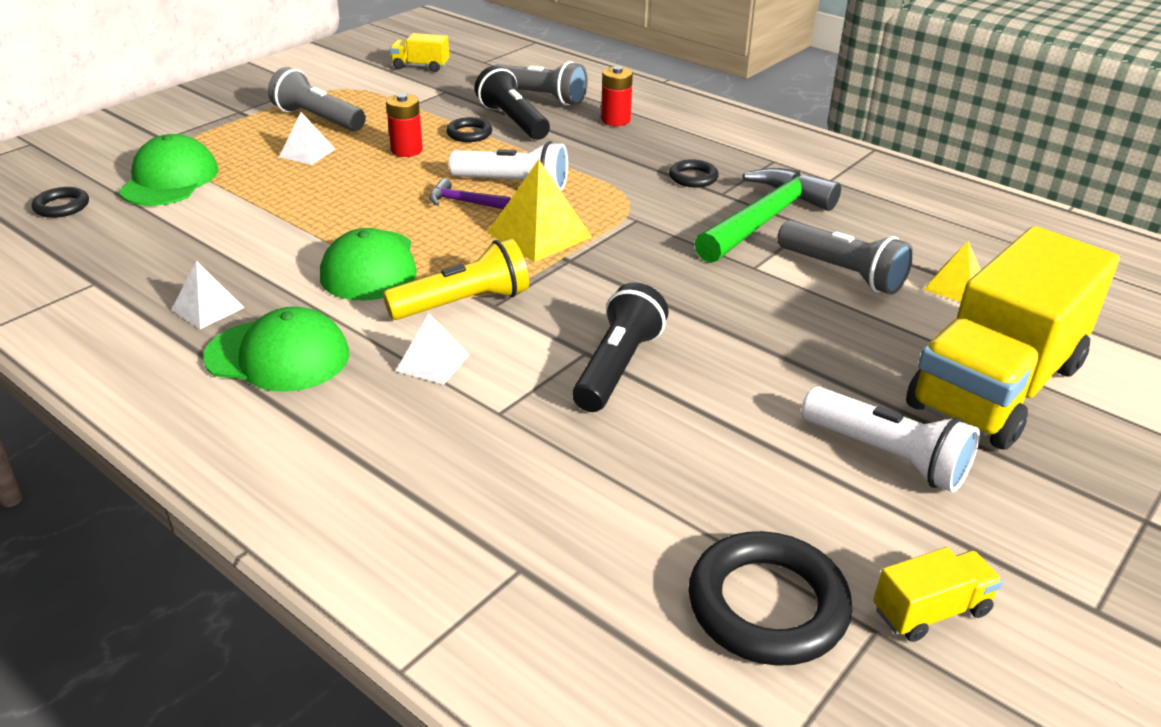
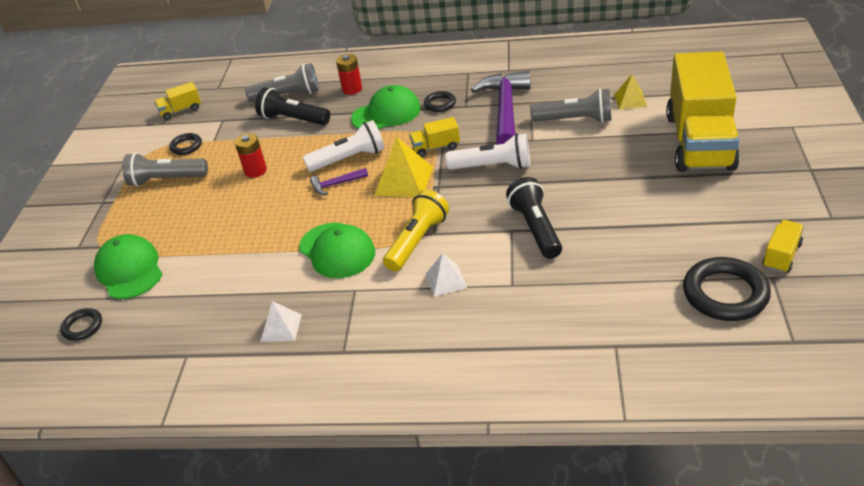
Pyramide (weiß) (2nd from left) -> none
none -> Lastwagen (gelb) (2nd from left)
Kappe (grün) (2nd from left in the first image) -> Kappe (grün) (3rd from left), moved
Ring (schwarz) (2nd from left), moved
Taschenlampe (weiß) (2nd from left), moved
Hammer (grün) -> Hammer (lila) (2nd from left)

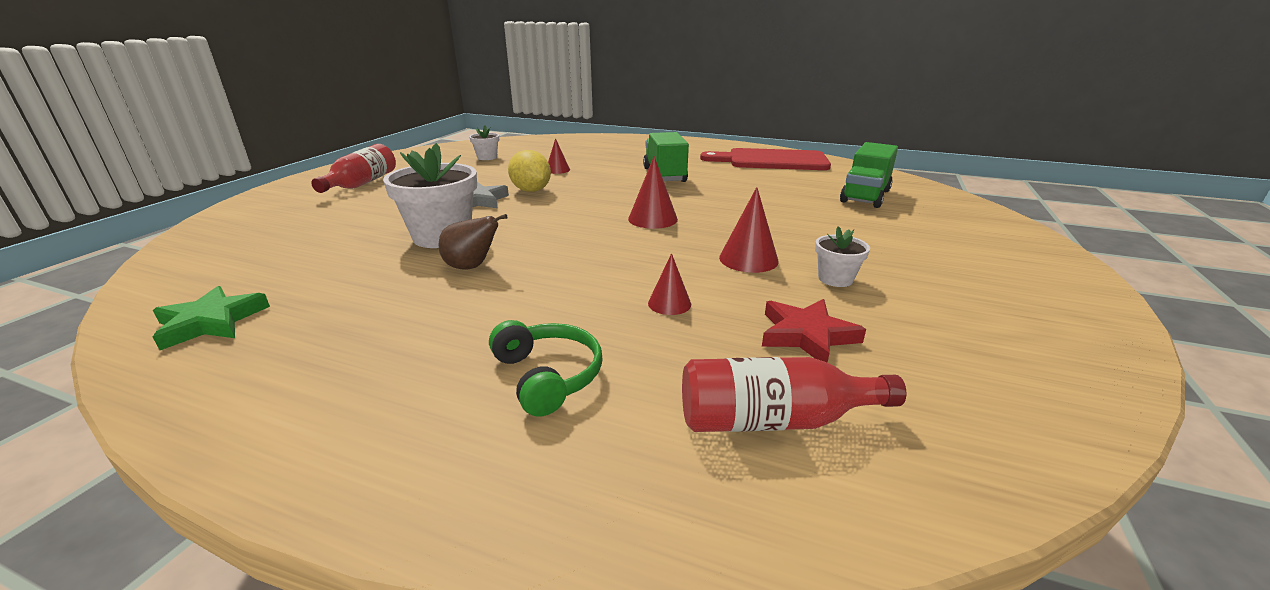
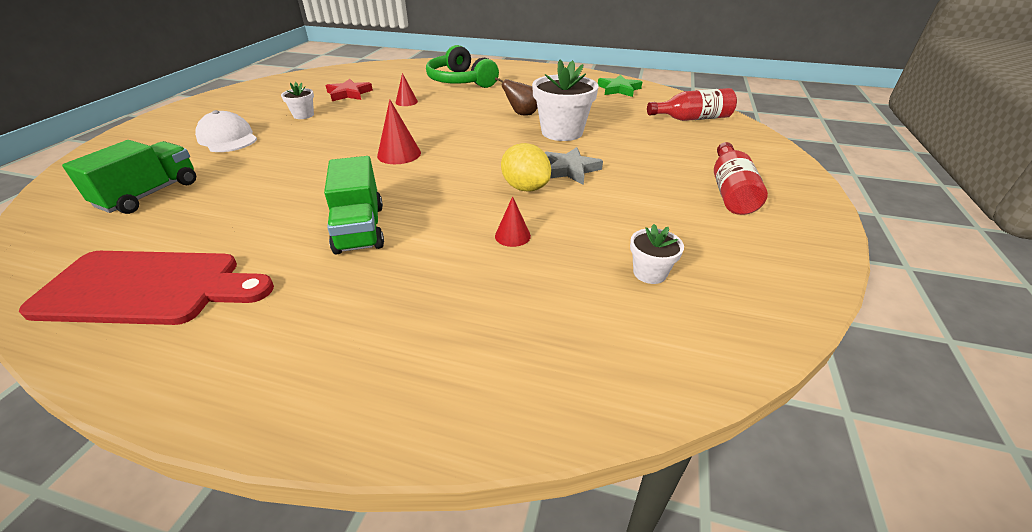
Kegel (rot) (4th from left) -> none
none -> Kappe (weiß)
Flasche (rot) (2nd from left in the first image) -> Flasche (rot) (1st from left), moved
Kopfhörer (grün), x1.61

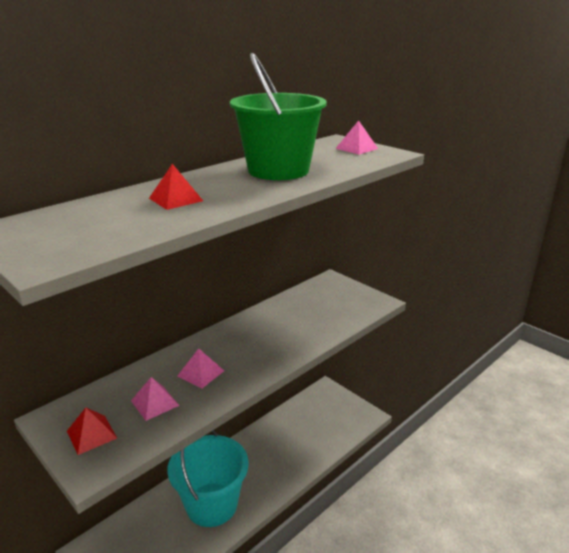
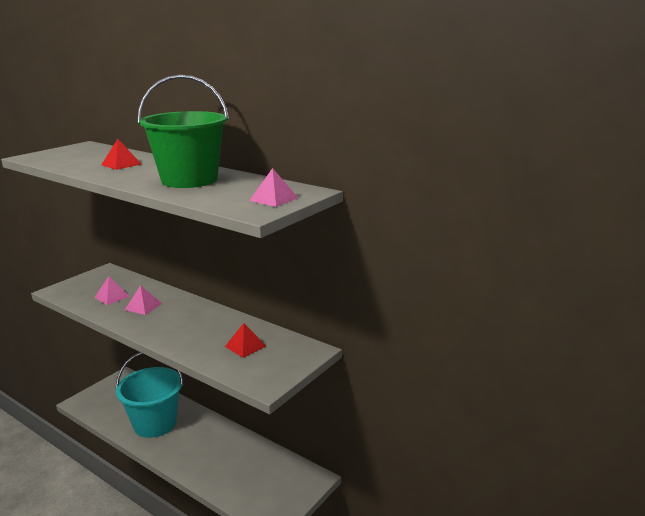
Pyramide (rot) (1st from left in the first image) -> Pyramide (rot) (2nd from left), moved

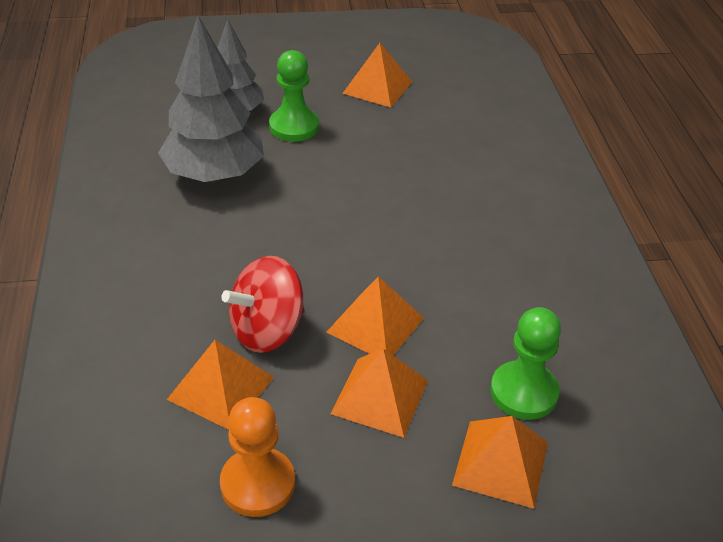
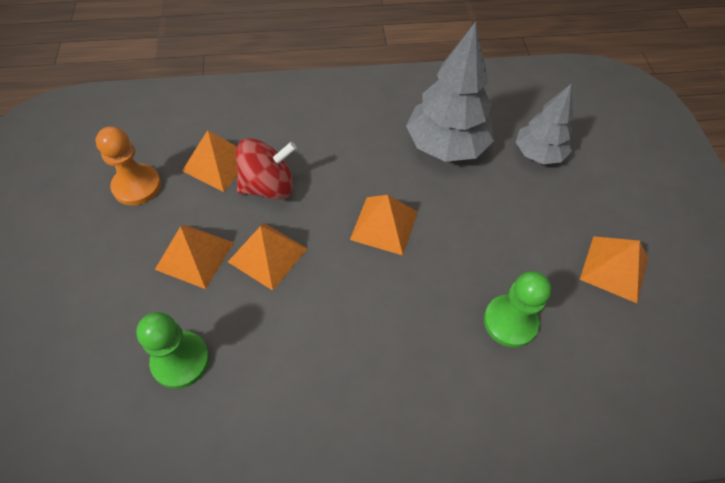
Bauer (grün) (1st from left in the first image) -> Bauer (grün) (2nd from left), moved
Pyramide (orange) (5th from left in the first image) -> Pyramide (orange) (4th from left), moved
Kreisel (rot), 105 degrees clockwise

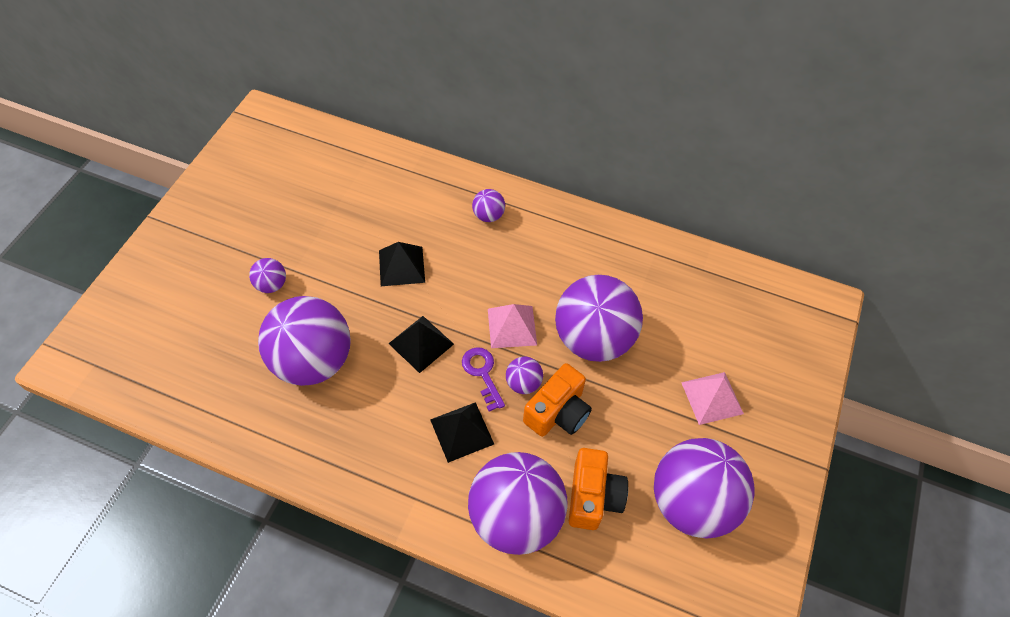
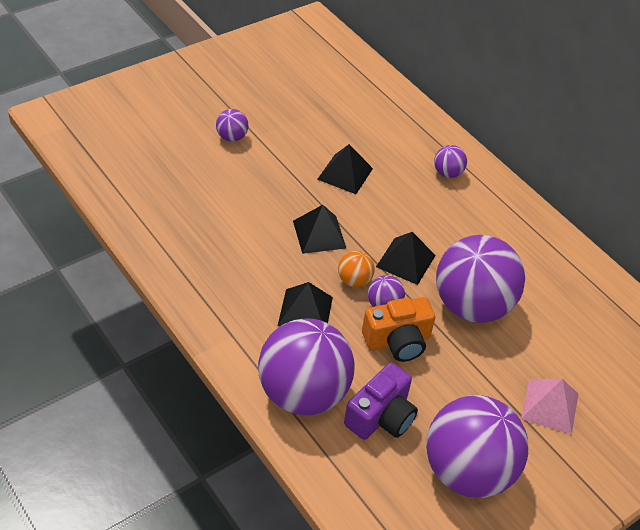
Ball (lila) (2nd from left) -> none
Schlüssel (lila) -> Ball (orange)
Pyramide (rosa) (1st from left) -> Pyramide (schwarz) (4th from left)
Kamera (orange) (2nd from left) -> Kamera (lila)

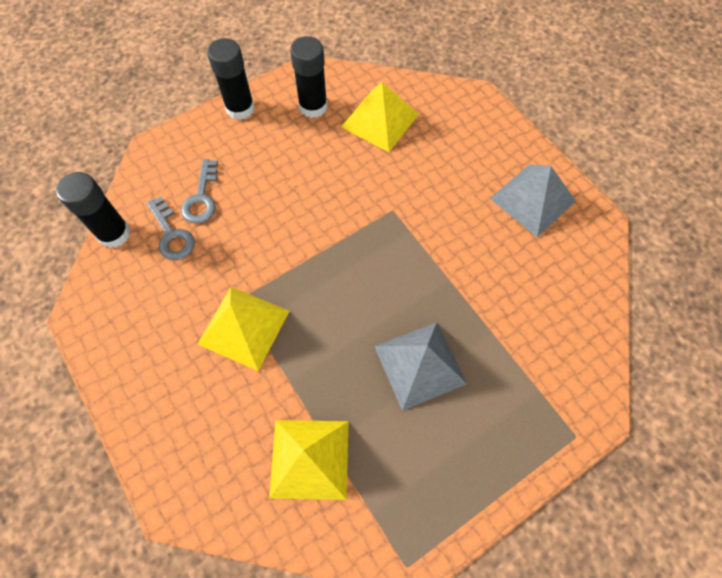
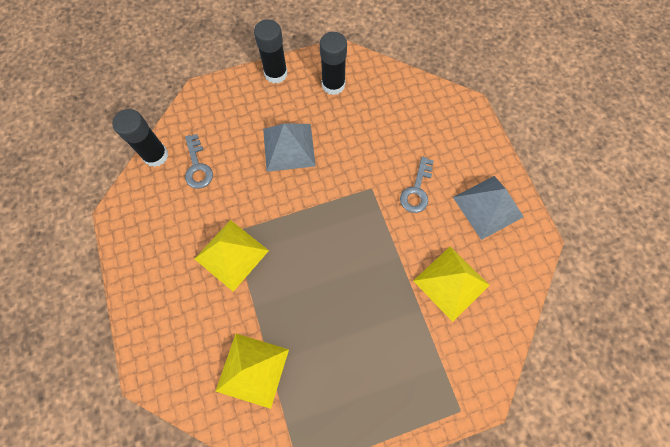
Schlüssel (grau) (2nd from left), moved
Pyramide (gelb) (3rd from left), moved
Pyramide (grau) (1st from left), moved

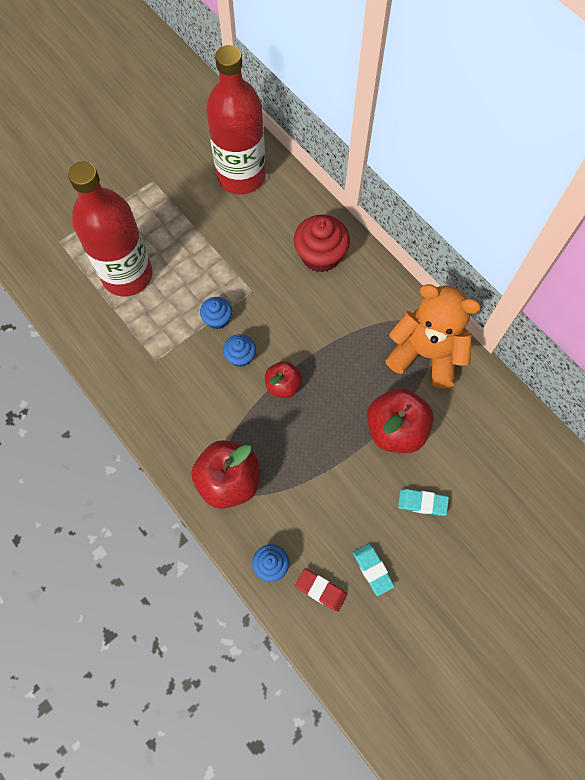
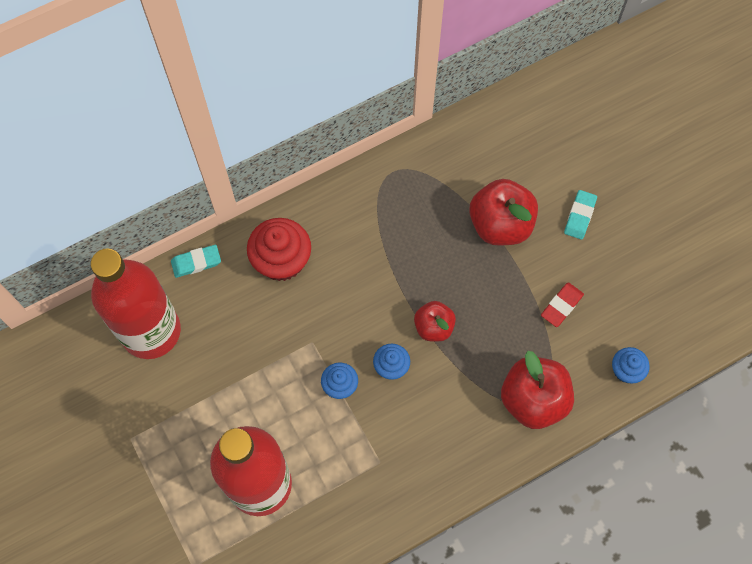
Teddybär (orange) -> none
Radiergummi (rot), moved
Radiergummi (türkis) (1st from left), moved

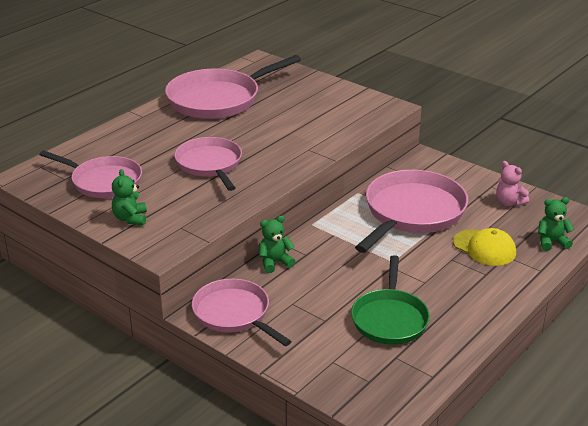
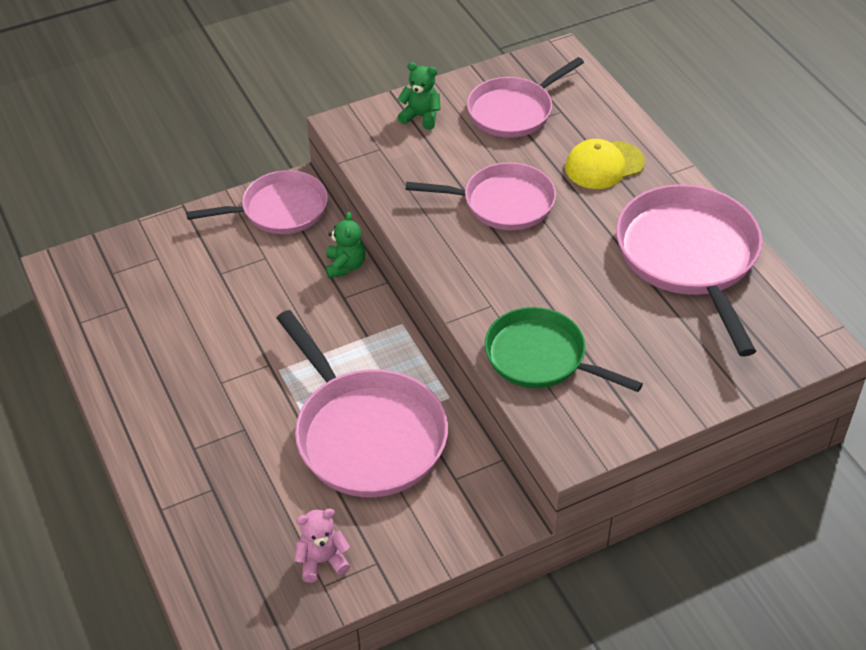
Teddybär (grün) (3rd from left) -> none
Pfanne (grün), moved
Kappe (gelb), moved

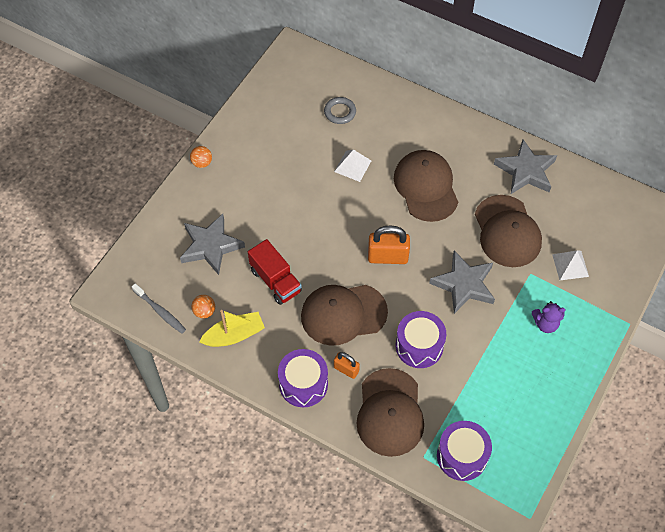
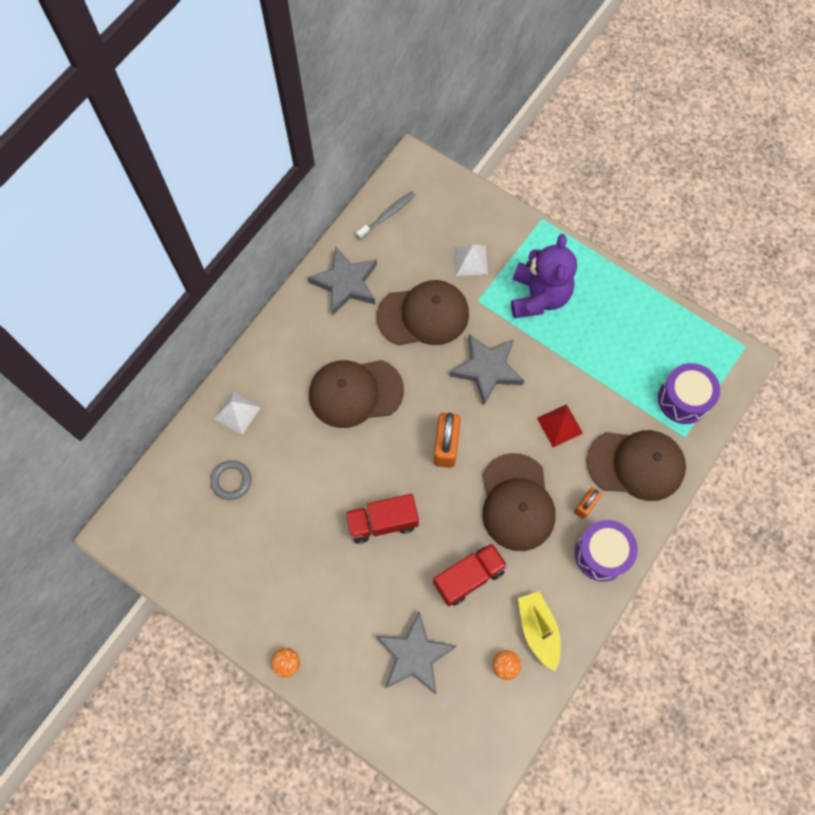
none -> Lastwagen (rot) (1st from left)
Zahnbürste (grau), moved
Pyramide (weiß) (1st from left), moved
Trommel (lila) (2nd from left) -> Pyramide (rot)
Teddybär (lila), x2.00

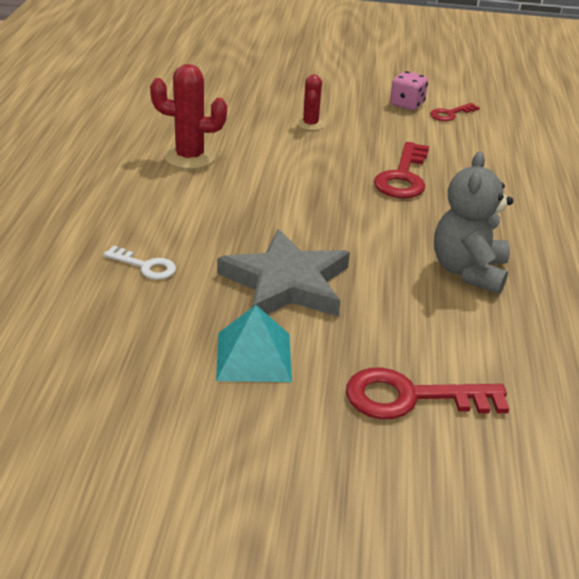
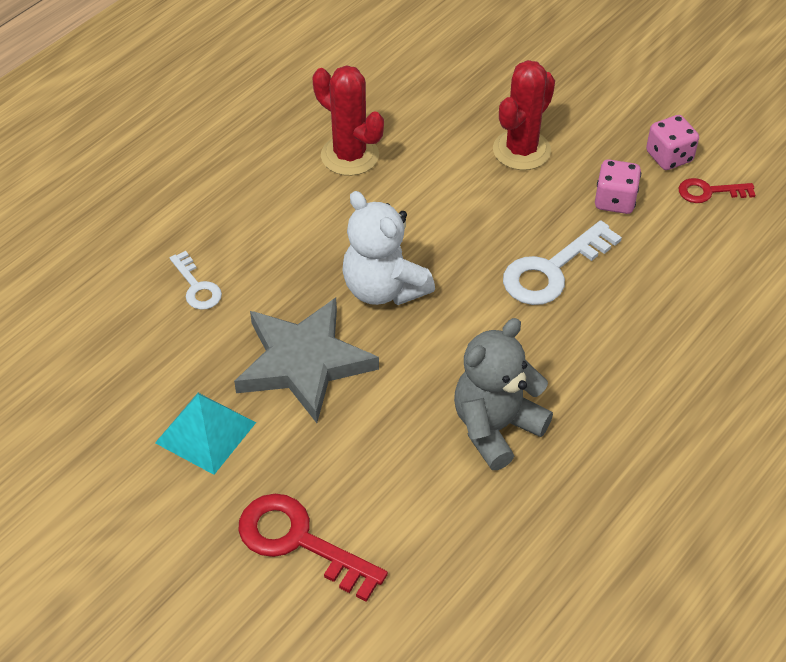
none -> Teddybär (weiß)
none -> Spielwürfel (rosa) (1st from left)
Schlüssel (rot) (1st from left) -> Schlüssel (weiß) (2nd from left)
Kaktus (rot) (2nd from left), x1.71

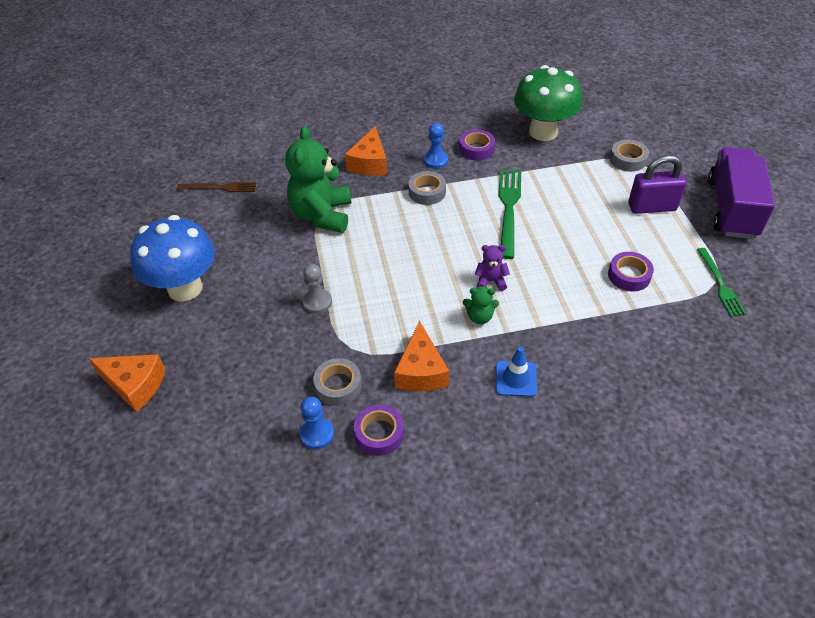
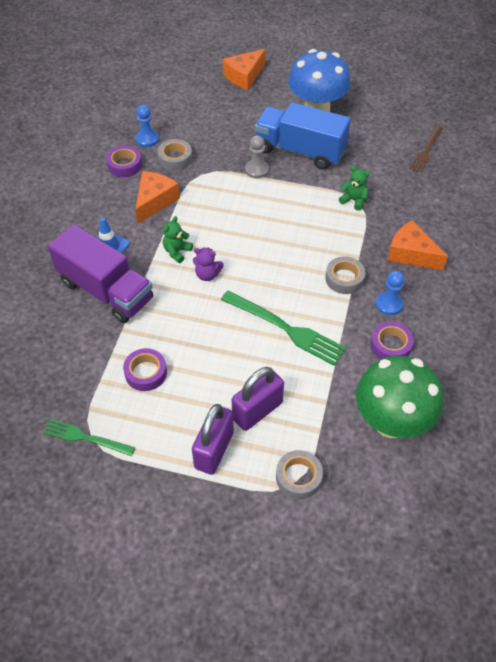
none -> Vorhängeschloss (lila) (2nd from left)
none -> Lastwagen (blau)
Lastwagen (lila), moved
Käse (orange) (3rd from left in the first image) -> Käse (orange) (1st from left), 90 degrees clockwise
Teddybär (lila), 75 degrees clockwise
Teddybär (grün) (1st from left in the first image) -> Teddybär (grün) (2nd from left), x0.45

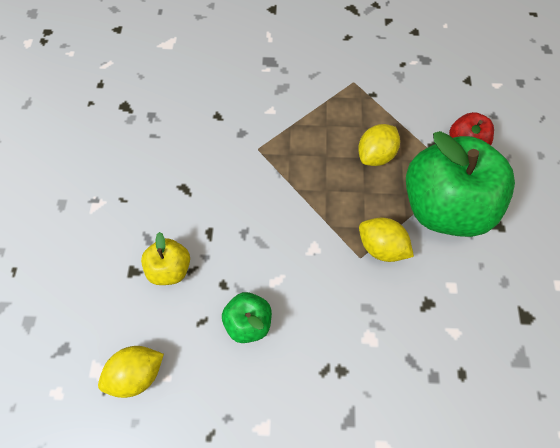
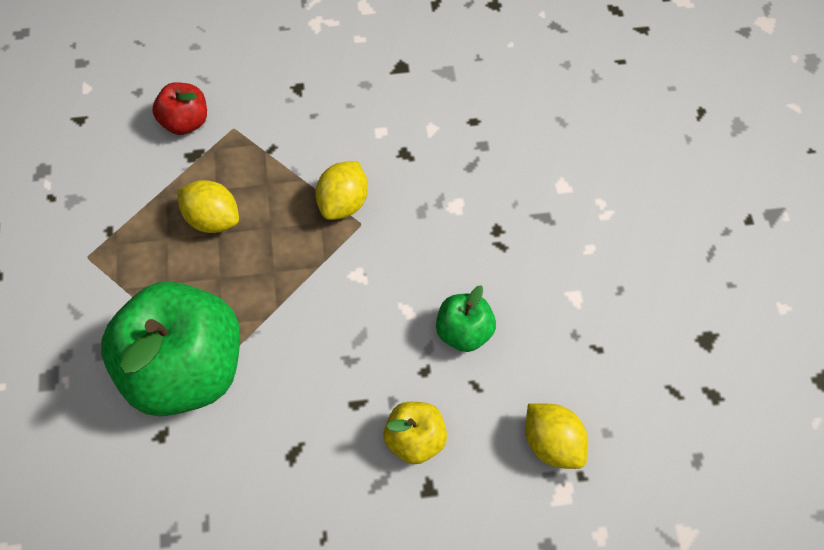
Apfel (grün) (2nd from left in the first image) -> Apfel (grün) (1st from left), moved

